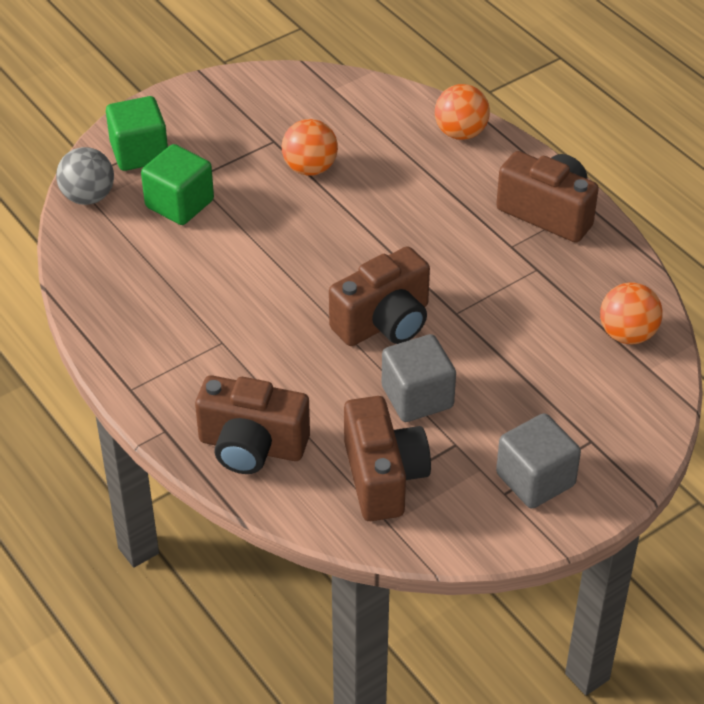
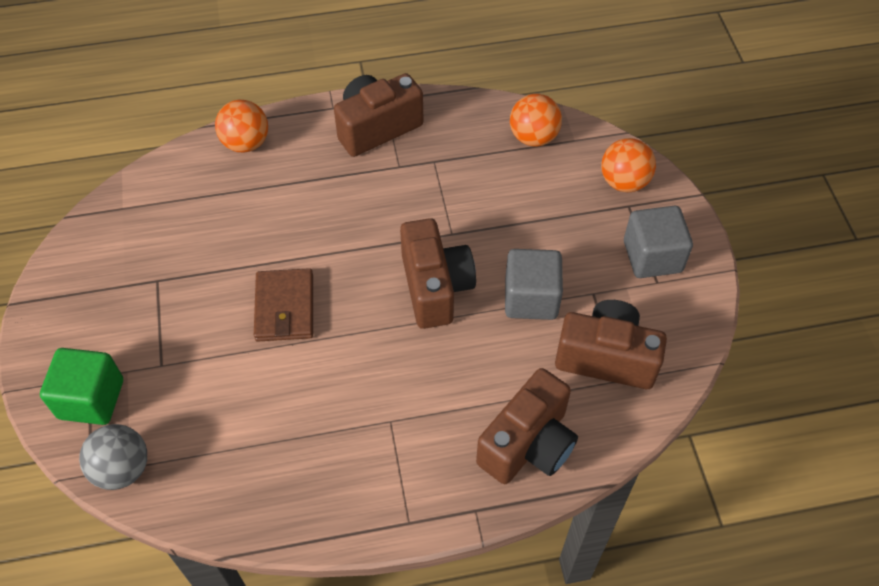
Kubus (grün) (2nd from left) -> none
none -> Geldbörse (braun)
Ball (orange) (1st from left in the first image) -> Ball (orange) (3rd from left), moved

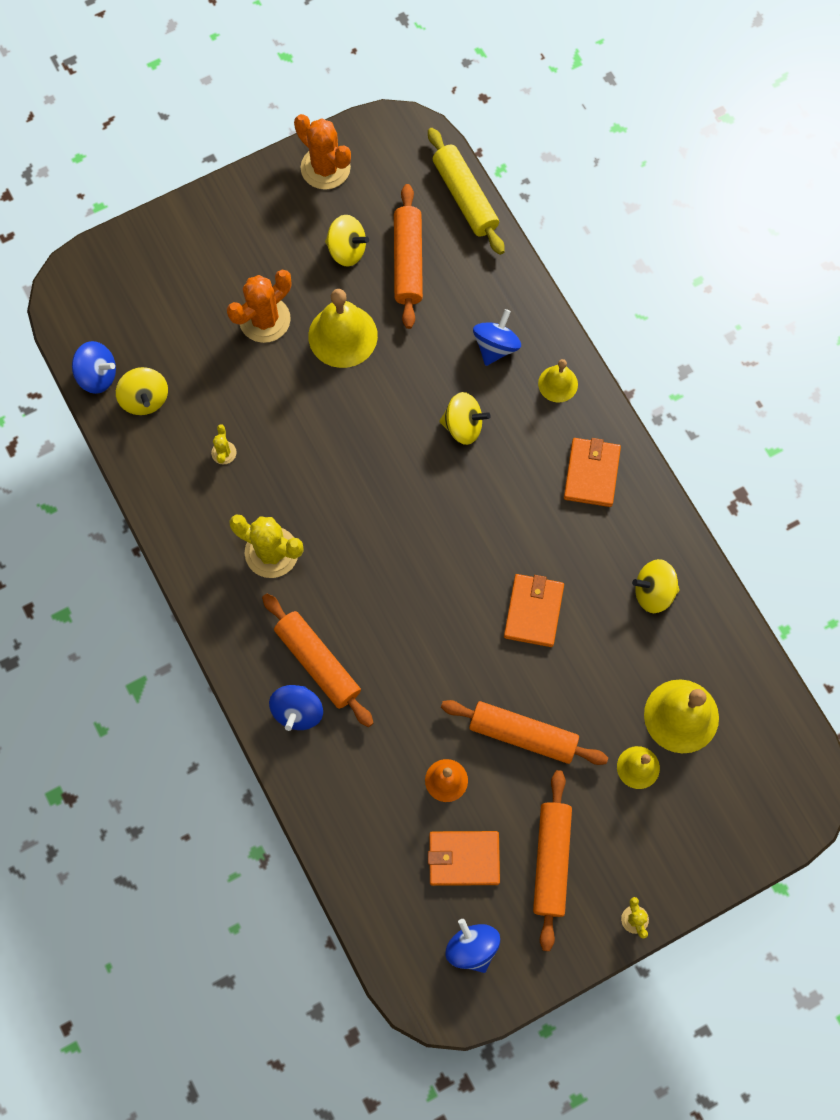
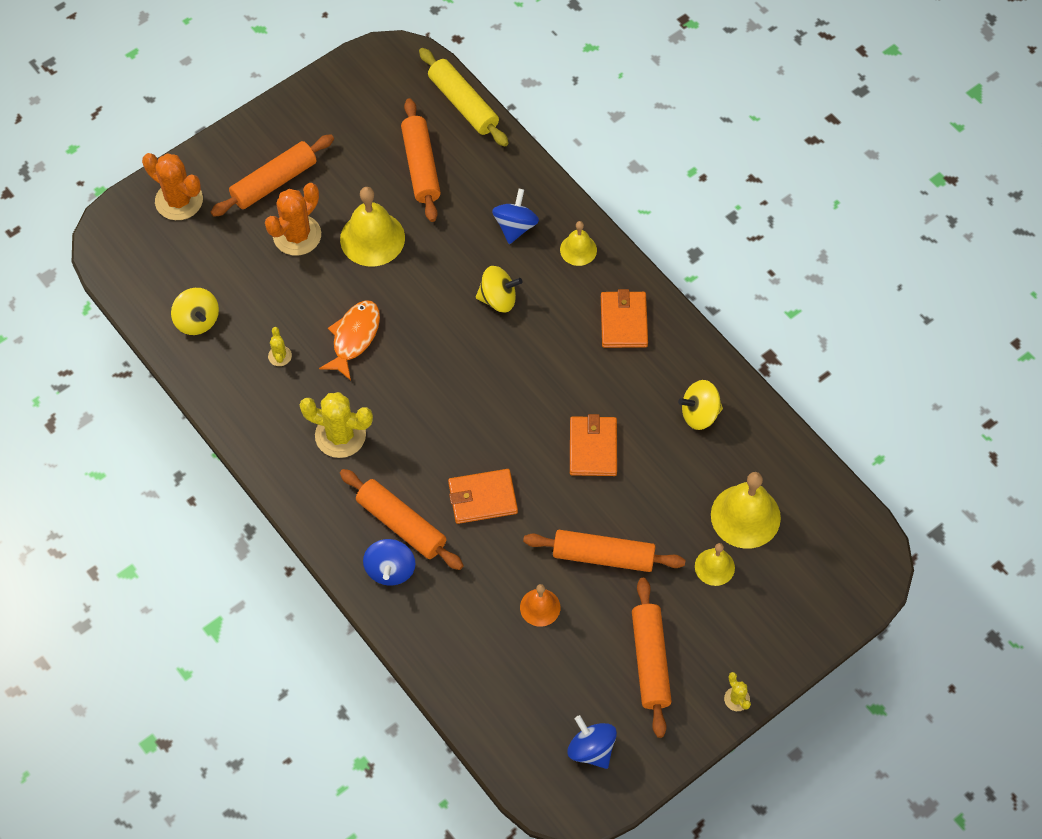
Kreisel (blau) (1st from left) -> none
Kreisel (gelb) (2nd from left) -> none
none -> Nudelholz (orange) (1st from left)
none -> Fisch (orange)
Kaktus (orange) (2nd from left in the first image) -> Kaktus (orange) (1st from left), moved
Geldbörse (orange) (1st from left), moved

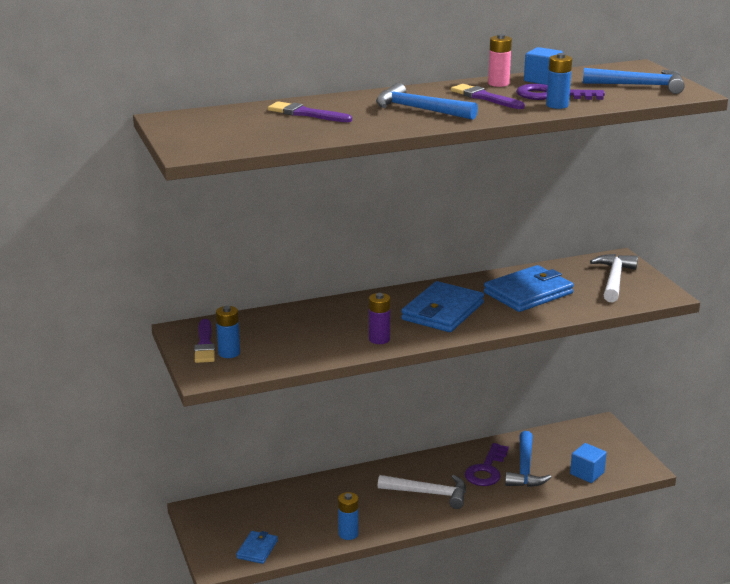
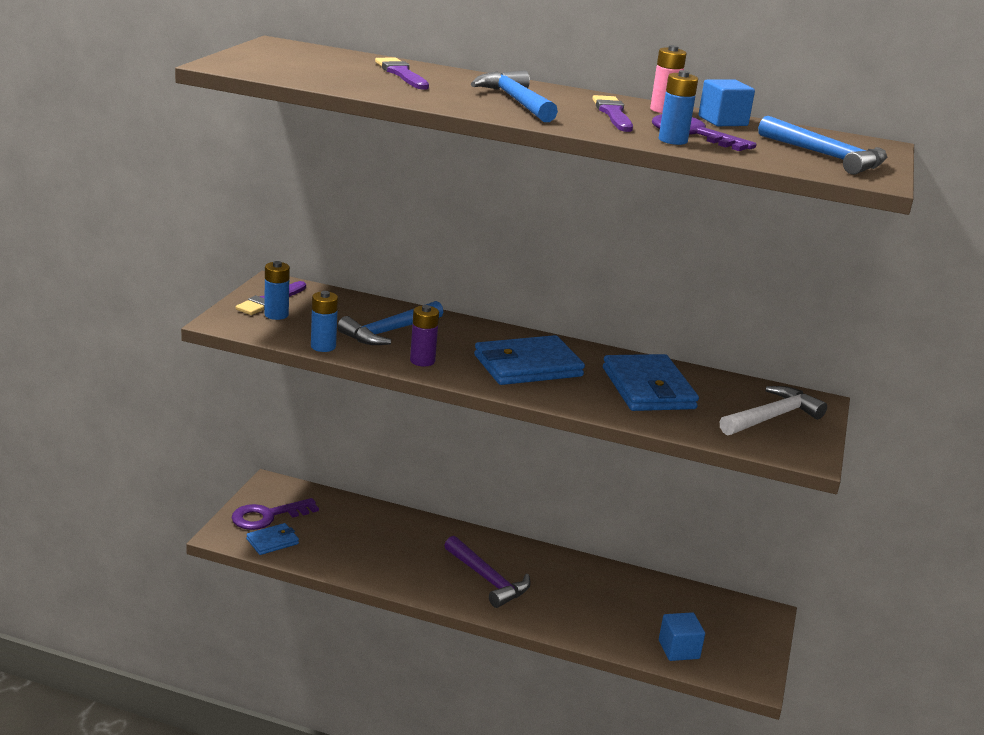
Batterie (blau) (2nd from left), moved
Schlüssel (lila) (1st from left), moved
Hammer (blau) (2nd from left in the first image) -> Hammer (blau) (1st from left), moved
Hammer (weiß) (1st from left) -> Hammer (lila)
Geldbörse (blau) (3rd from left), 75 degrees clockwise

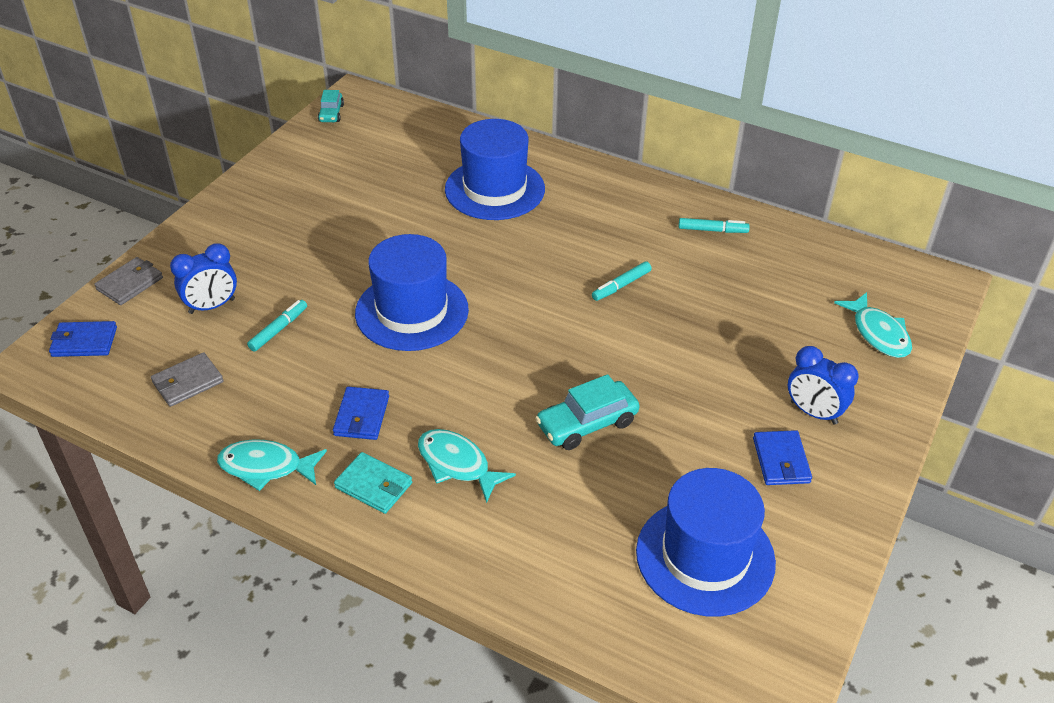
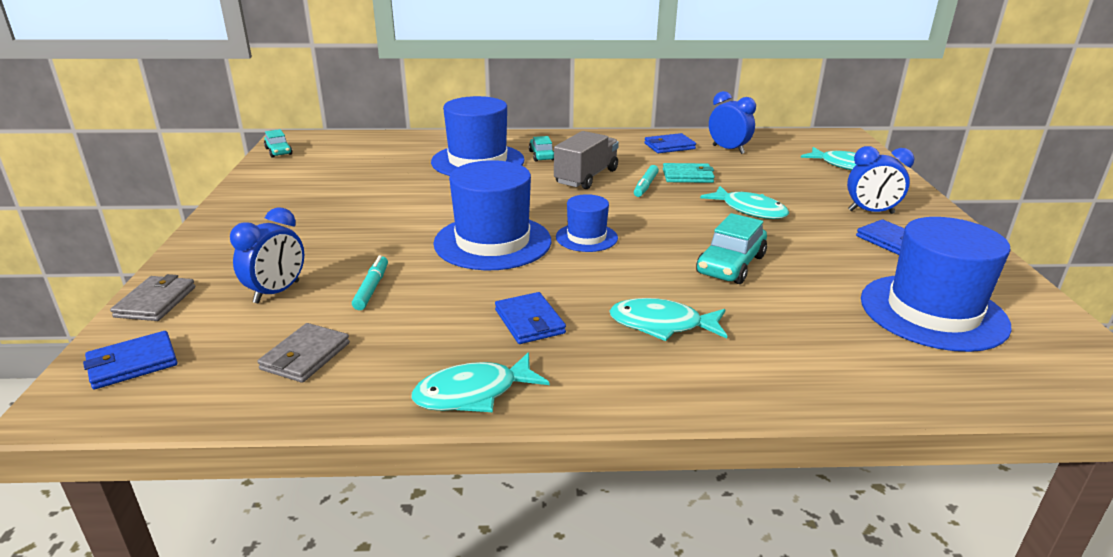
none -> Auto (türkis) (2nd from left)
none -> Lastwagen (grau)
none -> Hut (blau) (3rd from left)
none -> Fisch (türkis) (3rd from left)
none -> Wecker (blau) (2nd from left)
Geldbörse (türkis), moved
Filzstift (türkis) (3rd from left) -> Geldbörse (blau) (3rd from left)

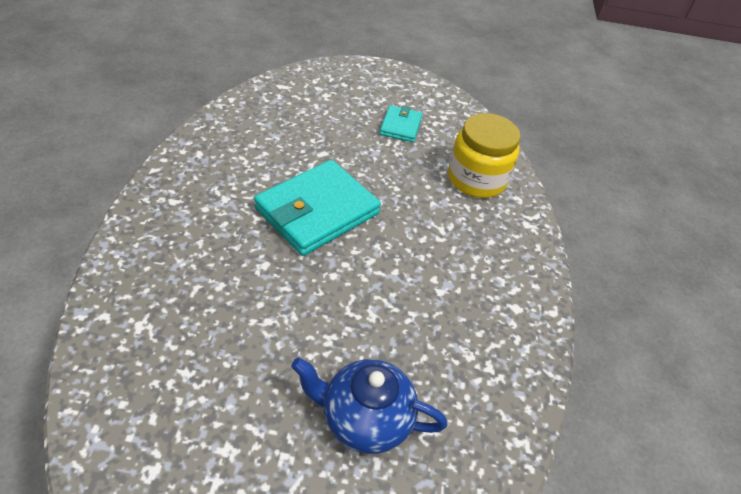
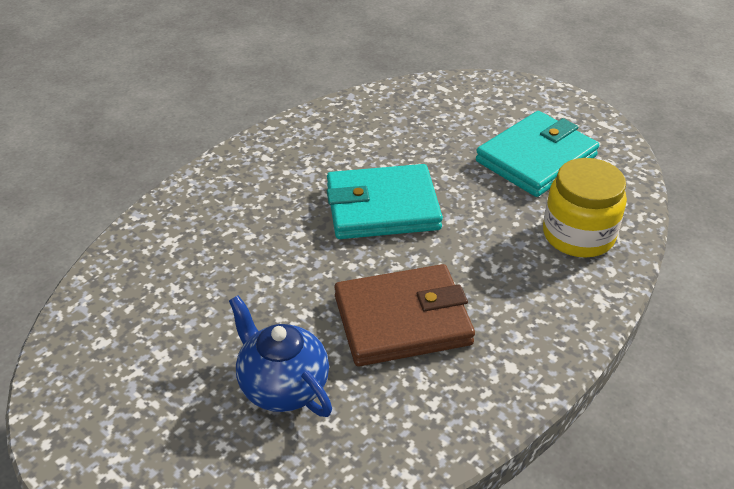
none -> Geldbörse (braun)
Geldbörse (türkis) (2nd from left), x1.96

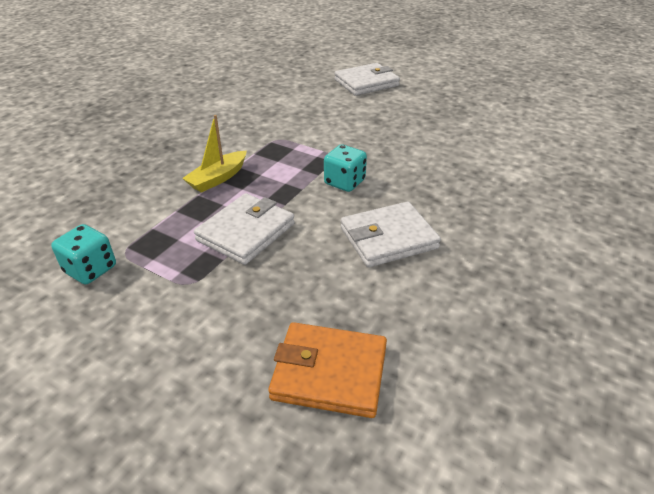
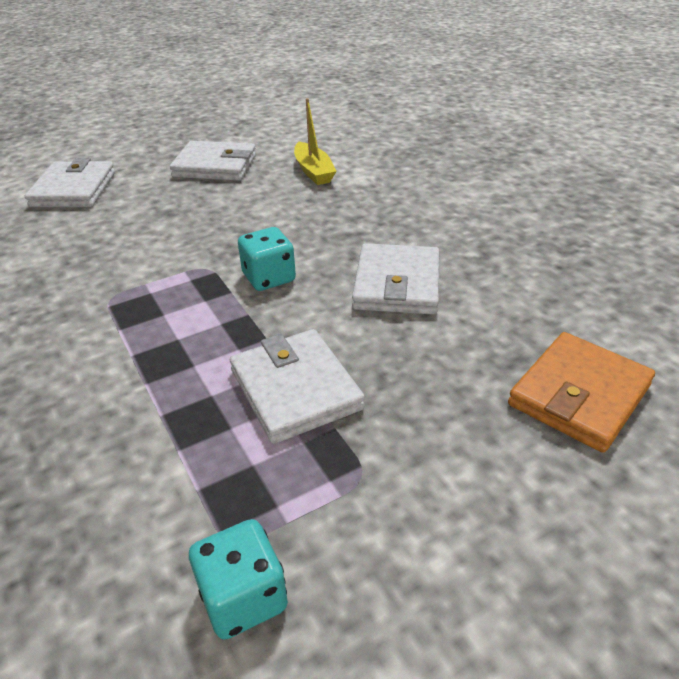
none -> Geldbörse (weiß) (2nd from left)
Boot (gelb), moved

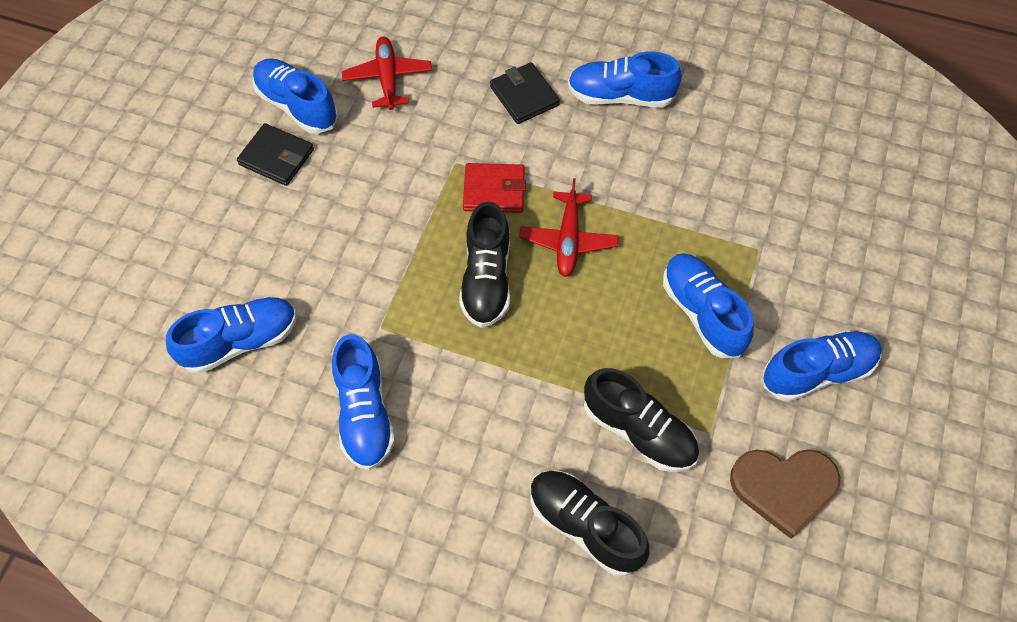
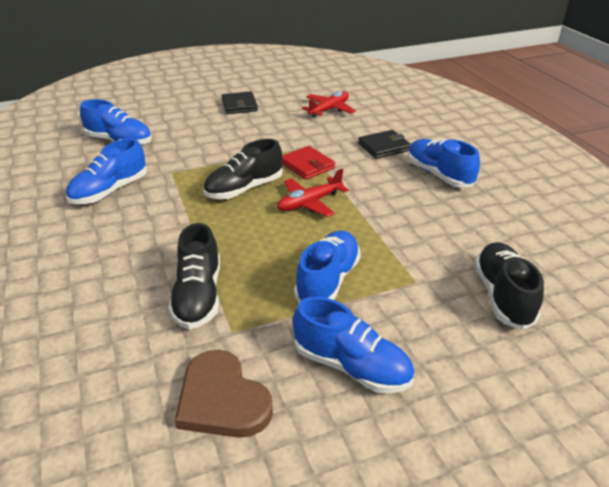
Schuh (blau) (2nd from left) -> none
Schuh (schwarz) (2nd from left in the first image) -> Schuh (schwarz) (3rd from left), moved
Geldbörse (schwarz) (2nd from left), 45 degrees clockwise

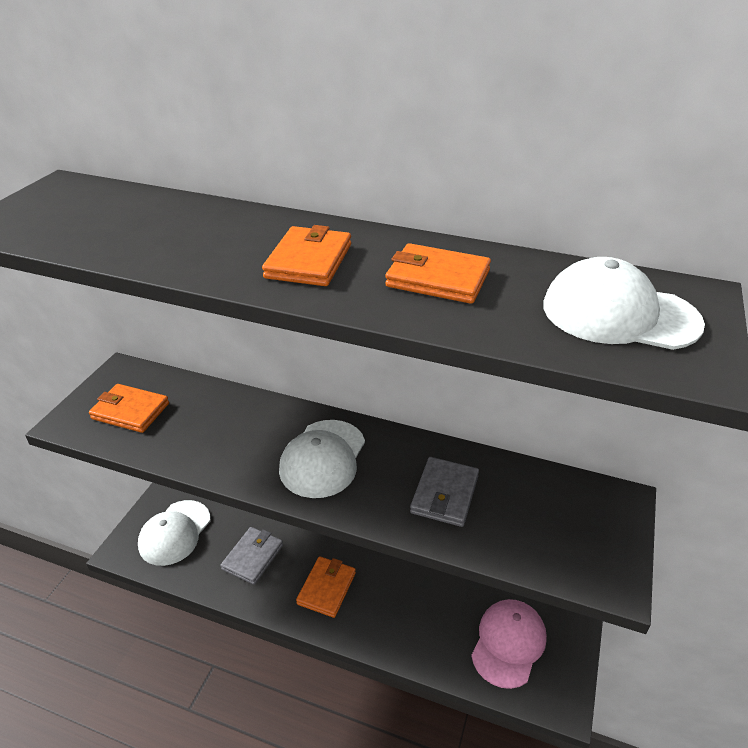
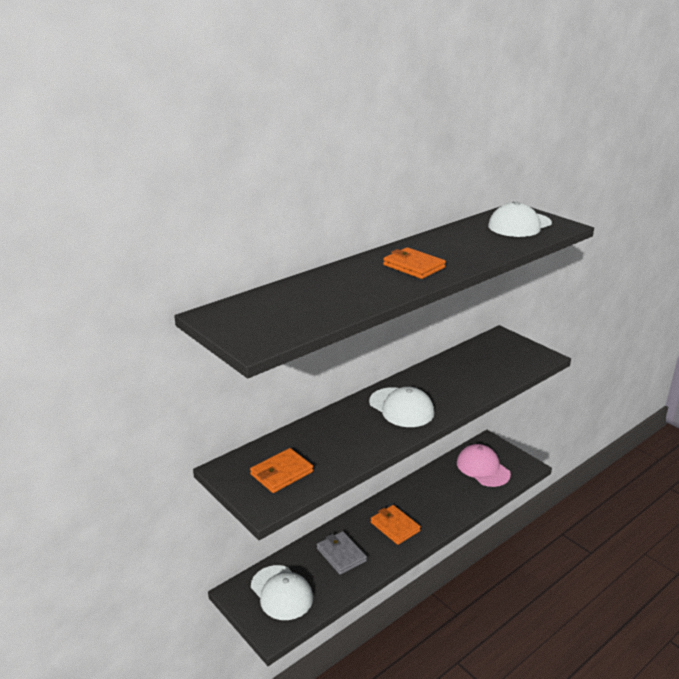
Geldbörse (orange) (4th from left) -> none
Geldbörse (grau) (2nd from left) -> none

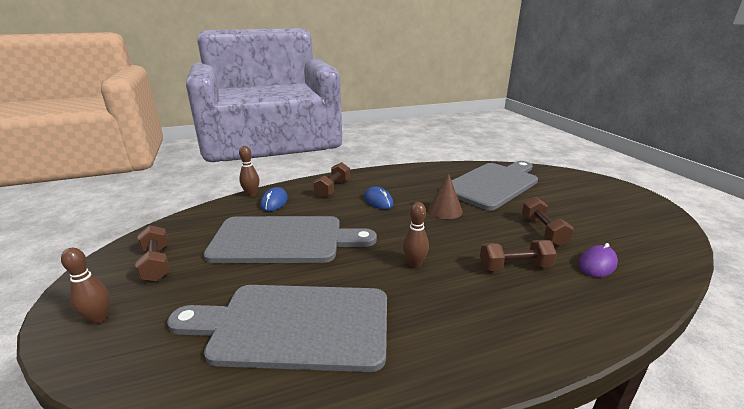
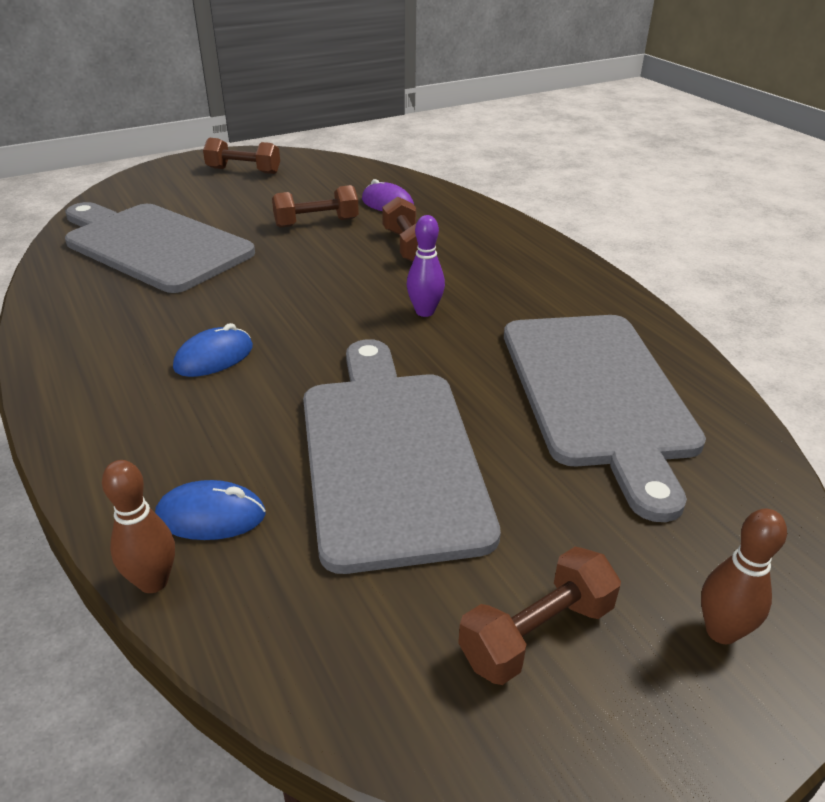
Kegel (braun) -> none
Hantel (braun) (2nd from left in the first image) -> Hantel (braun) (1st from left), moved
Bowlingkegel (braun) (3rd from left) -> Bowlingkegel (lila)

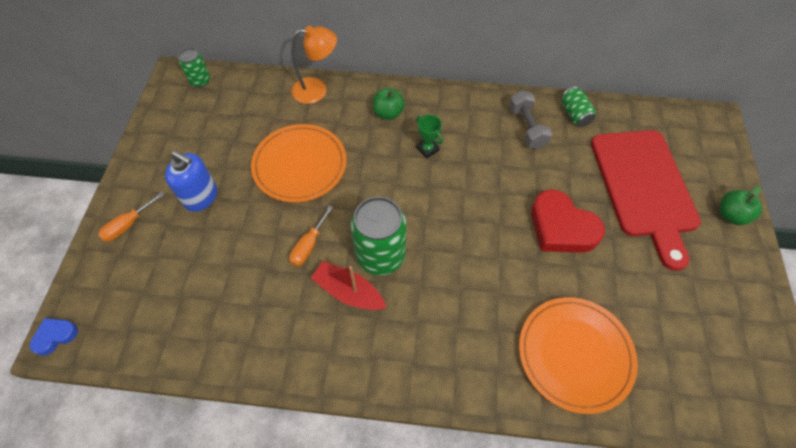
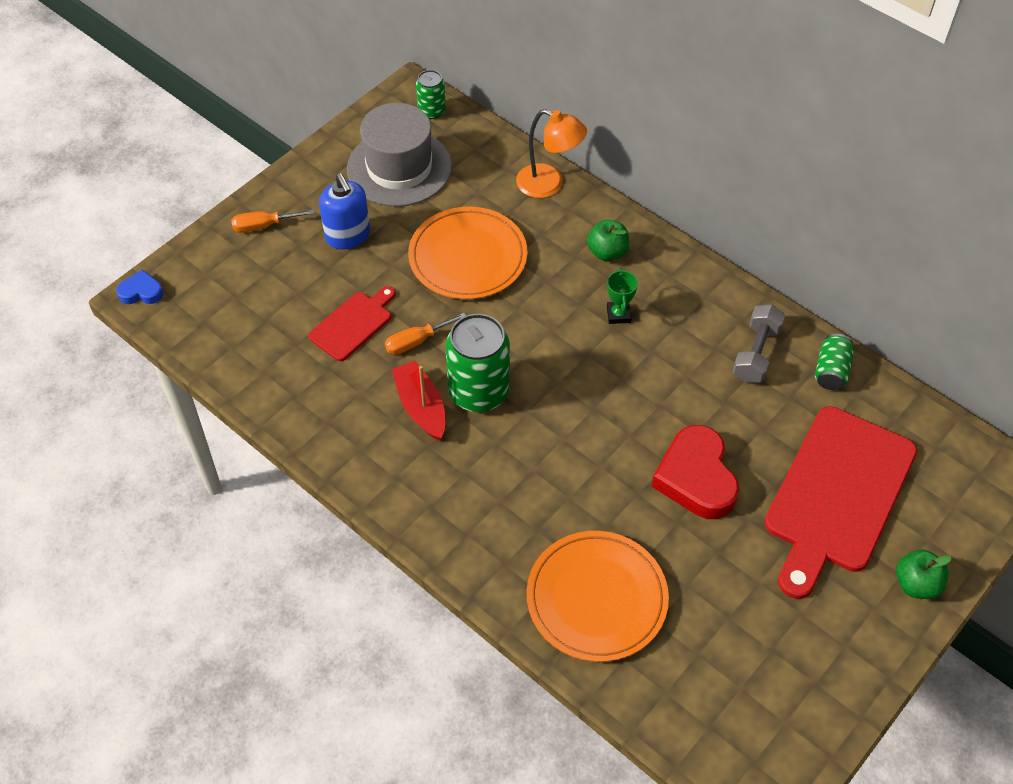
none -> Schneidebrett (rot) (1st from left)
none -> Hut (grau)

